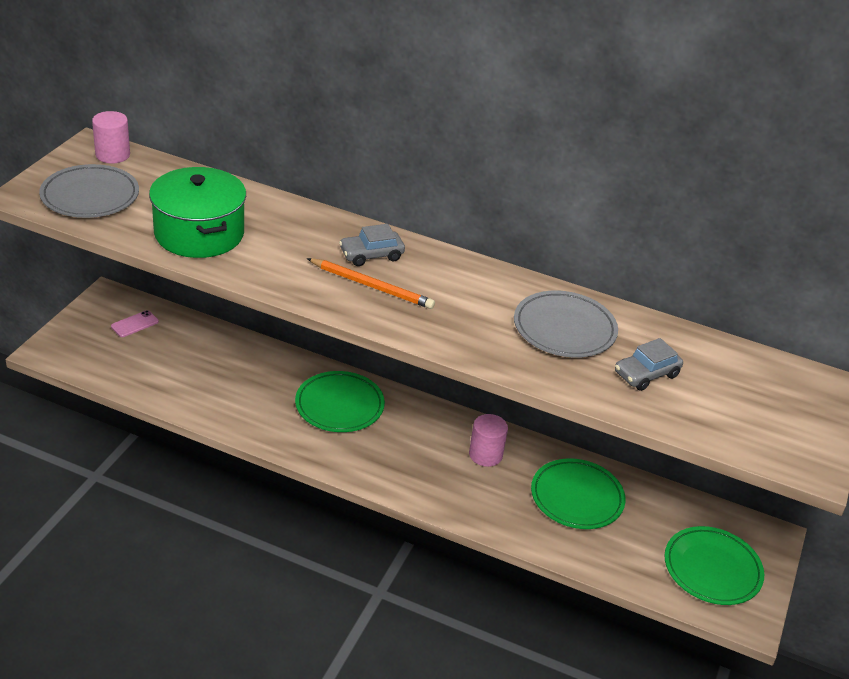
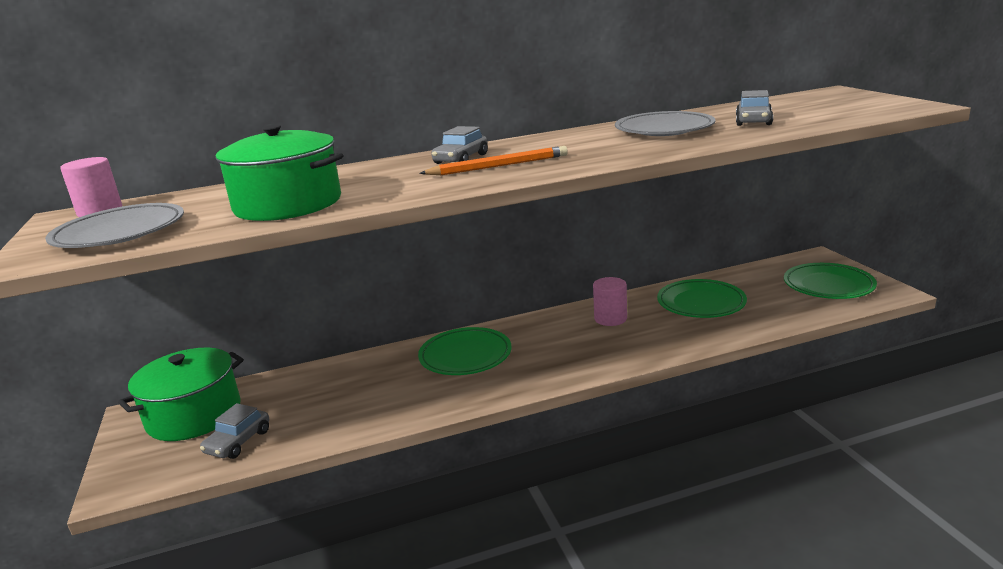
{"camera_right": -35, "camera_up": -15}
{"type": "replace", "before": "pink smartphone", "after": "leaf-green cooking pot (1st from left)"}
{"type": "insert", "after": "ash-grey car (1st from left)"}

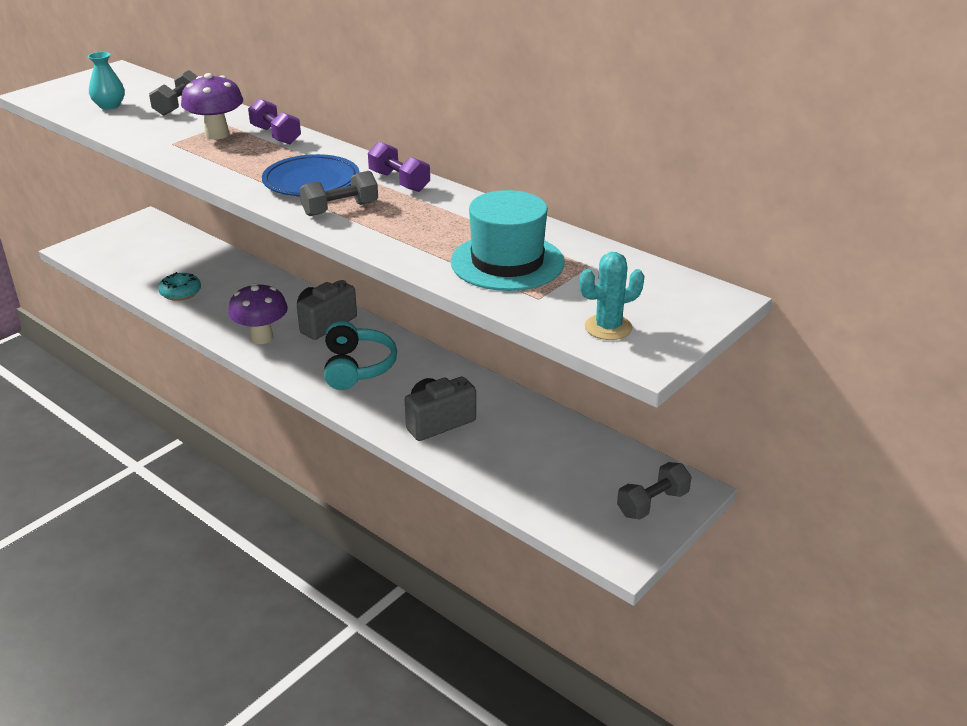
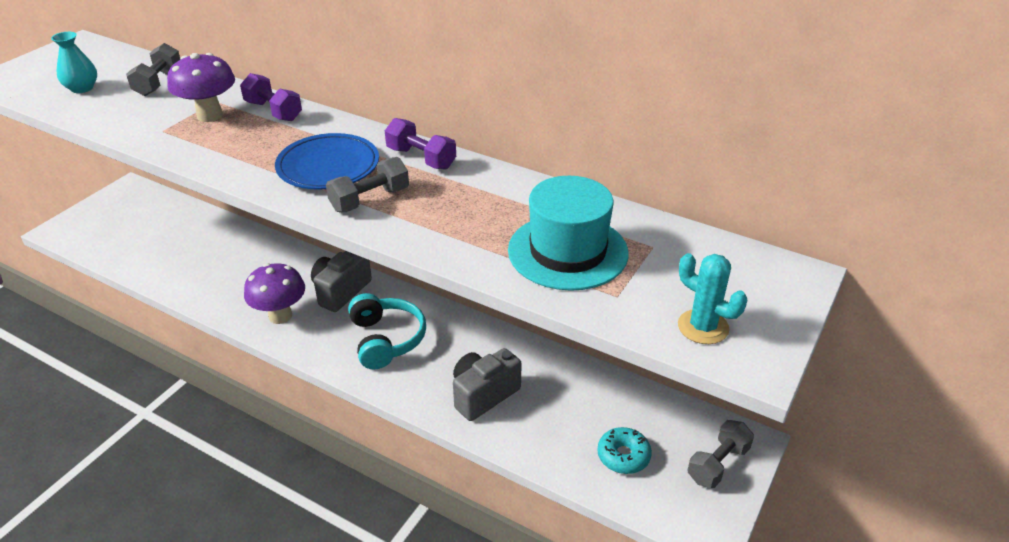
{"camera_right": -10, "camera_up": 5}
{"type": "move", "before": "turquoise donut"}
{"type": "rotate", "before": "turquoise cactus", "turn": 75}

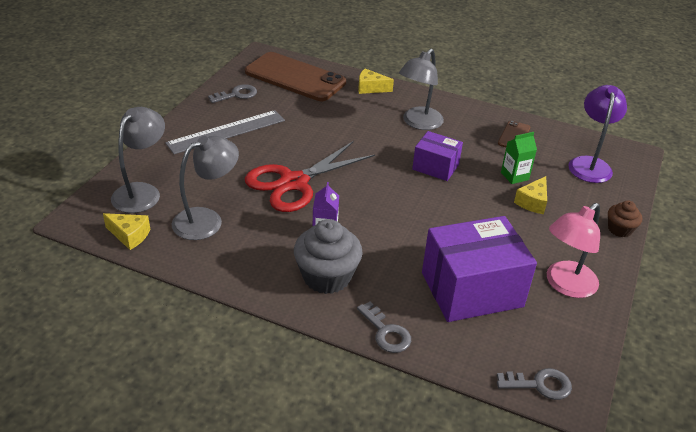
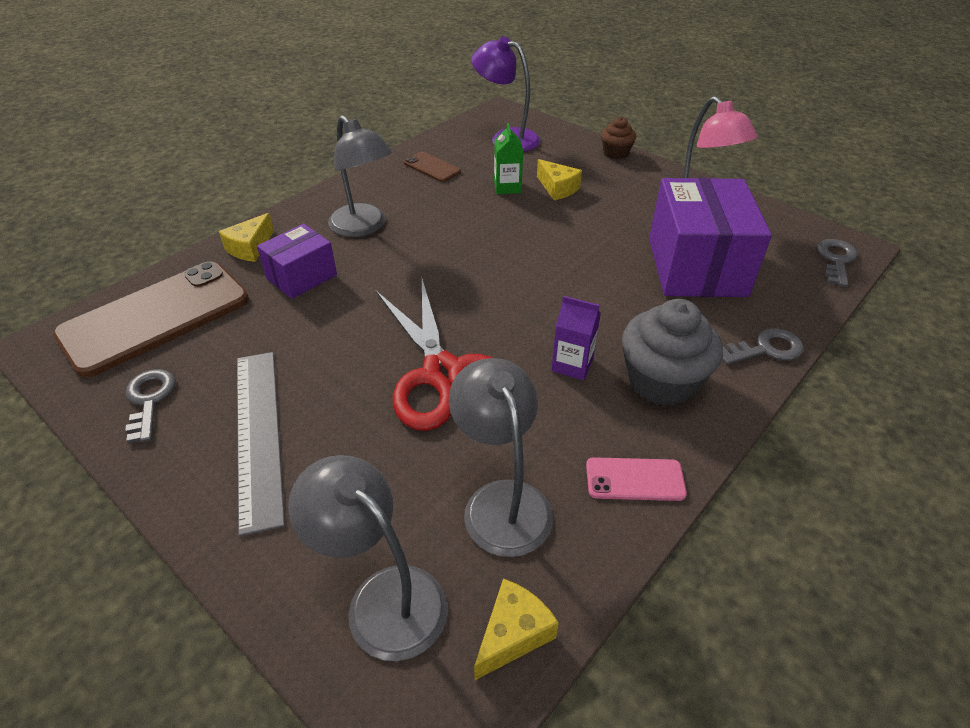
{"camera_right": -70, "camera_up": 5}
{"type": "move", "before": "violet package (1st from left)"}
{"type": "insert", "after": "pink smartphone"}

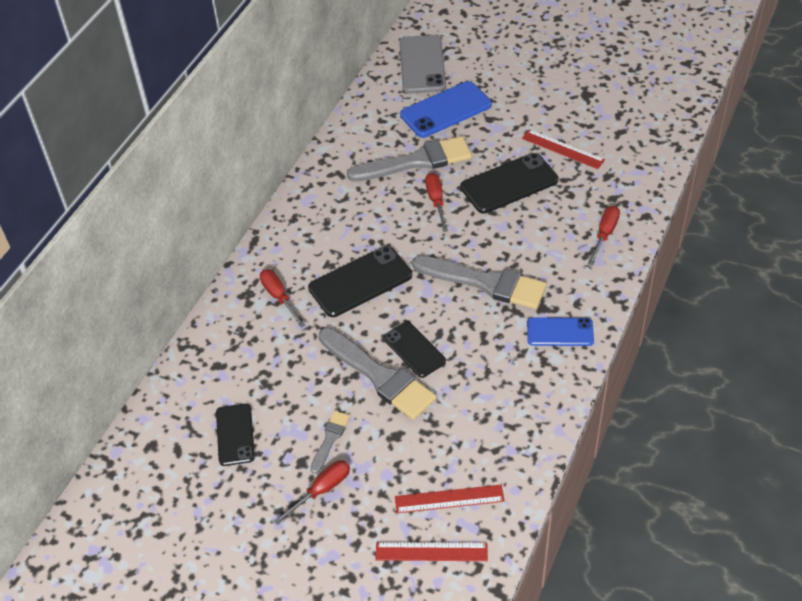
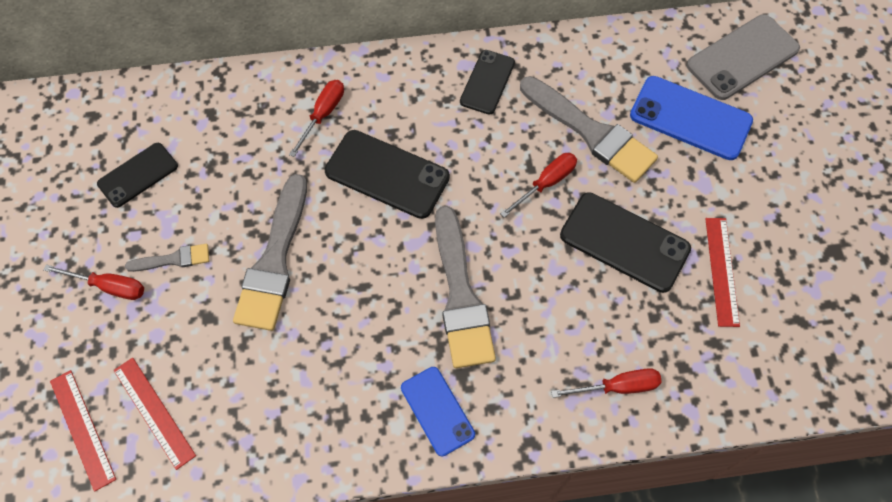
{"camera_right": 55, "camera_up": 15}
{"type": "move", "before": "jet-black smartphone (3rd from left)"}

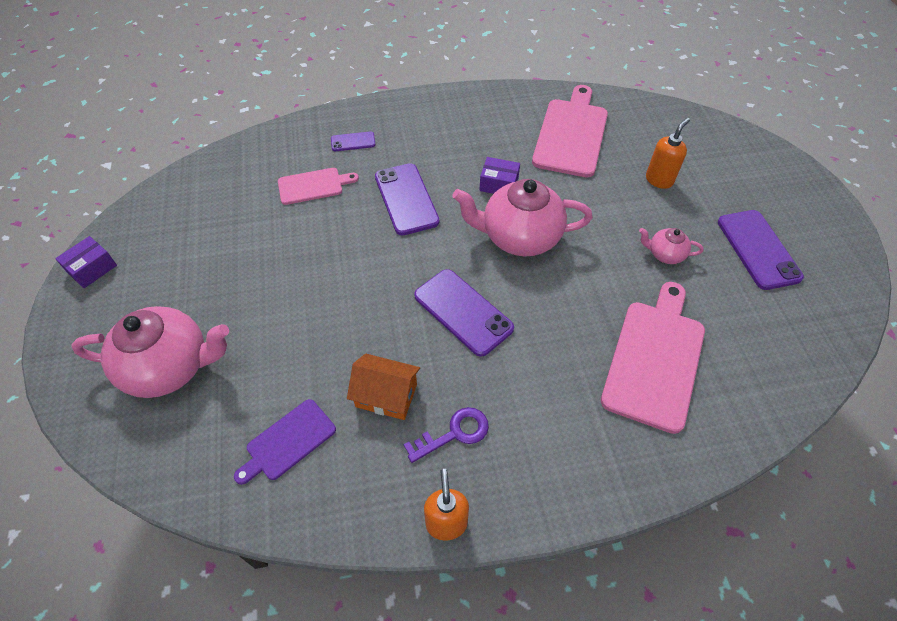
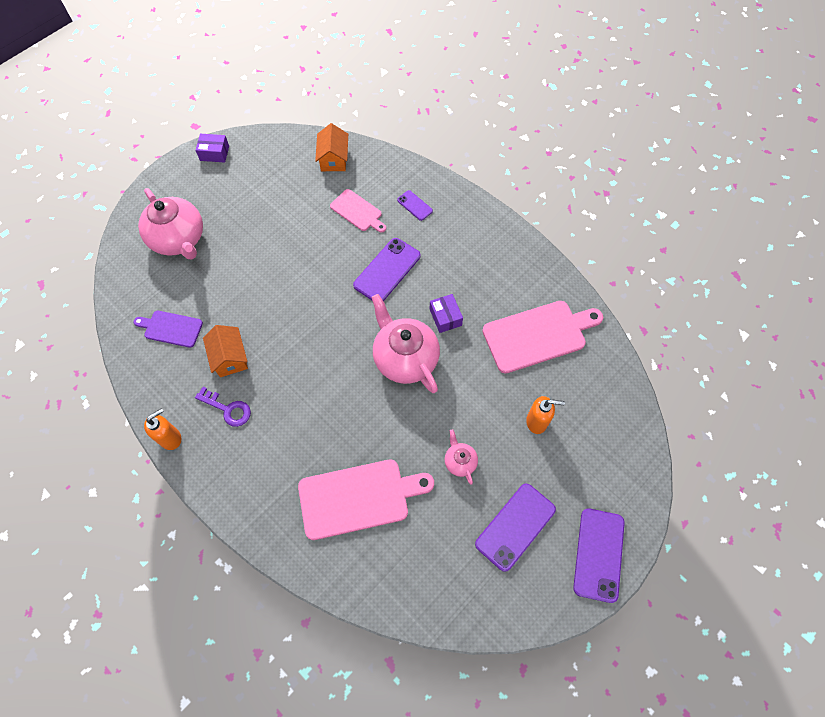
{"camera_right": 55, "camera_up": 10}
{"type": "insert", "after": "bright orange toy house (2nd from left)"}
{"type": "move", "before": "violet smartphone (3rd from left in the first image)", "after": "violet smartphone (4th from left)"}

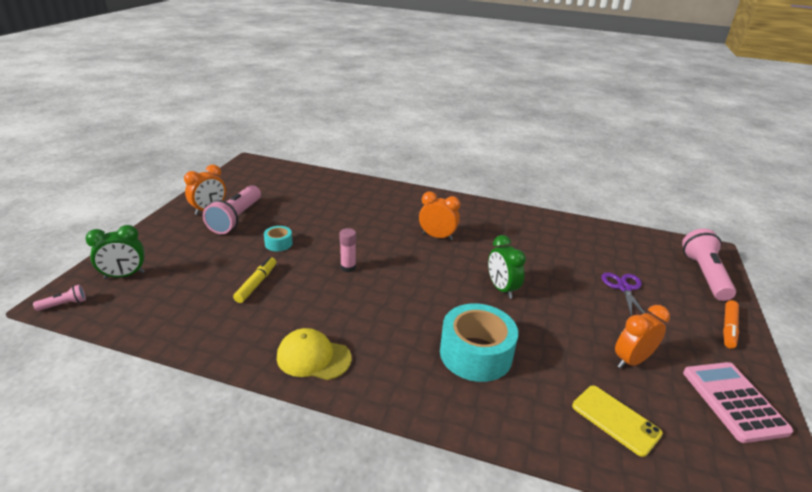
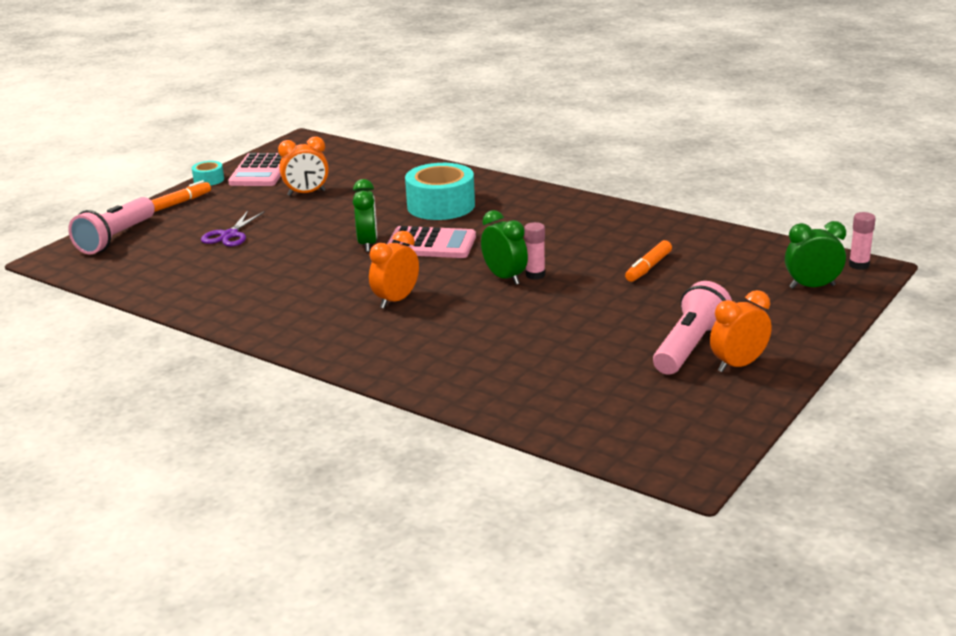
{"camera_right": -160, "camera_up": -5}
{"type": "move", "before": "turquoise tape (1st from left)"}
{"type": "rotate", "before": "bright orange bedside clock (2nd from left)", "turn": 90}
{"type": "insert", "after": "pink calculator (2nd from left)"}
{"type": "insert", "after": "leaf-green bedside clock (2nd from left)"}
{"type": "recolor", "before": "bright yellow marker", "after": "bright orange marker (2nd from left)"}
{"type": "replace", "before": "pink flashlight (1st from left)", "after": "pink glue stick (2nd from left)"}
{"type": "delete", "before": "bright yellow peaked cap"}
{"type": "delete", "before": "bright yellow smartphone"}

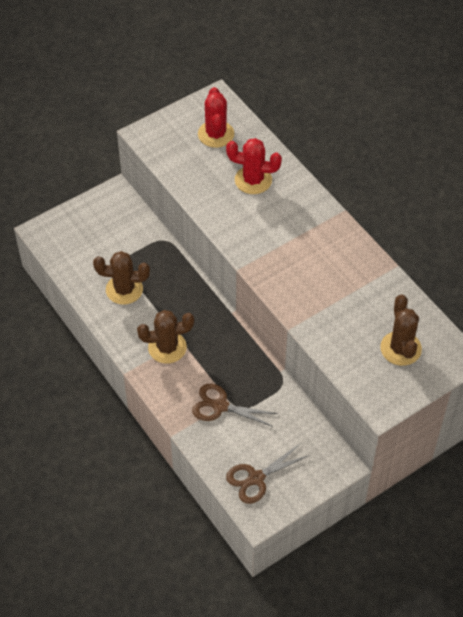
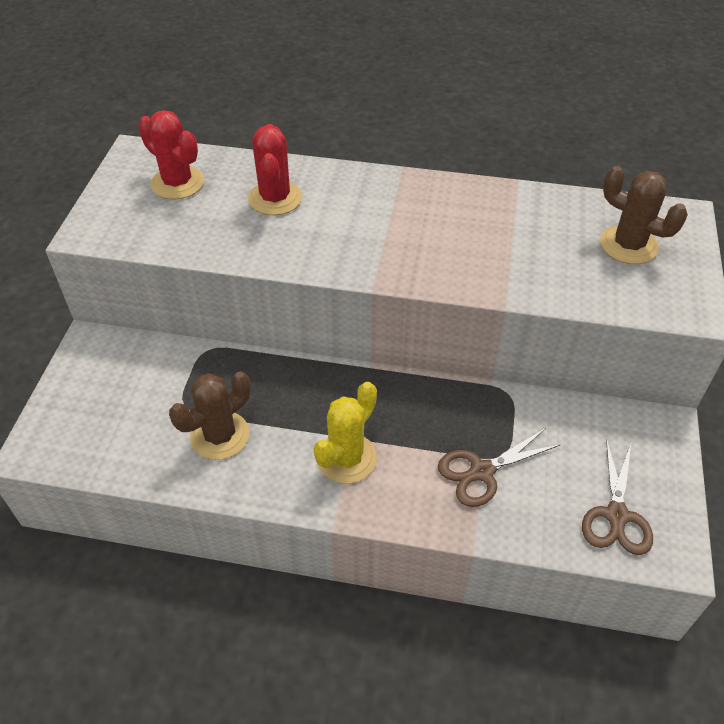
{"camera_right": -45, "camera_up": -5}
{"type": "rotate", "before": "crimson cactus (2nd from left)", "turn": -60}
{"type": "recolor", "before": "russet cactus (2nd from left)", "after": "bright yellow cactus"}

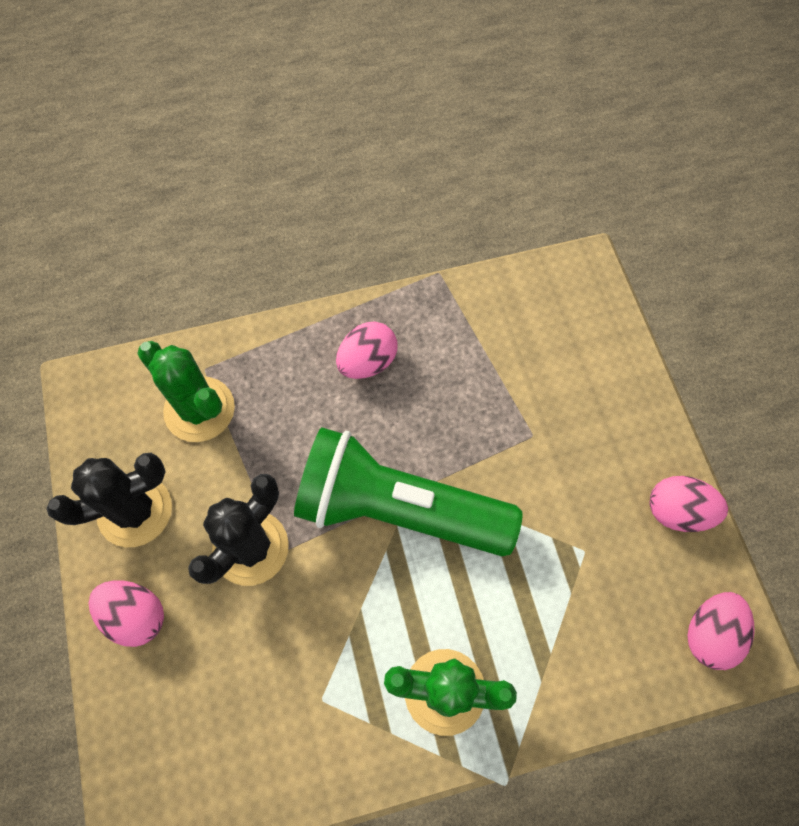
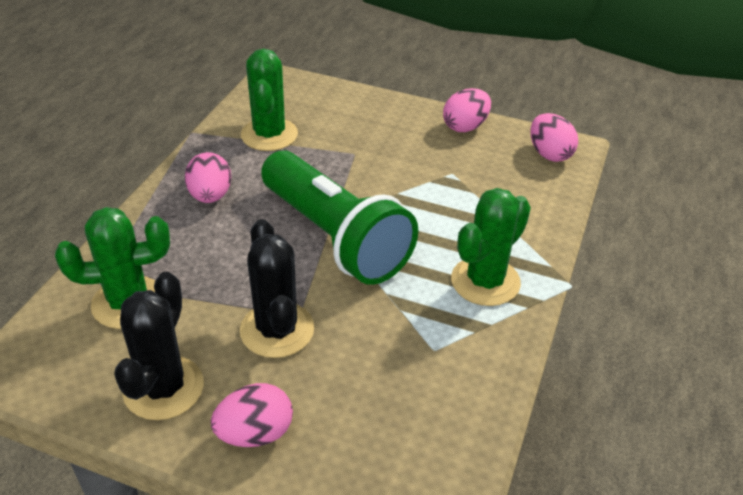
{"camera_right": -55, "camera_up": -25}
{"type": "insert", "after": "leaf-green cactus (2nd from left)"}
{"type": "rotate", "before": "leaf-green flashlight", "turn": -90}

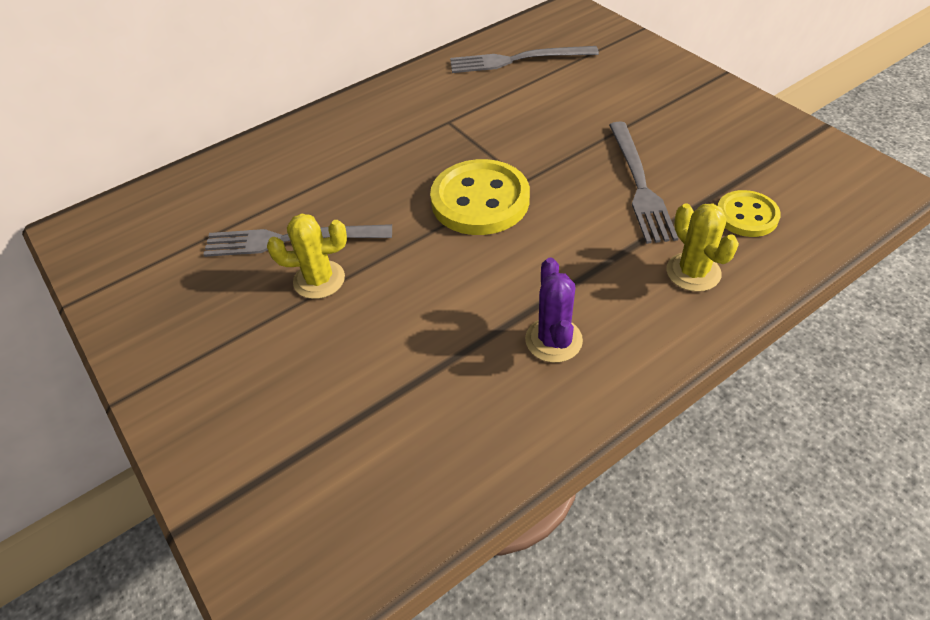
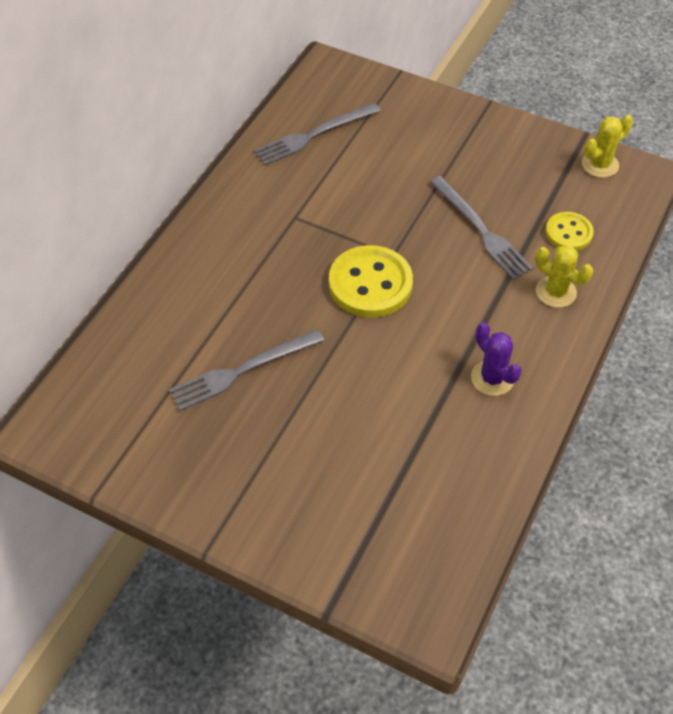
{"camera_right": -30, "camera_up": 5}
{"type": "move", "before": "bright yellow cactus (1st from left in the first image)", "after": "bright yellow cactus (2nd from left)"}

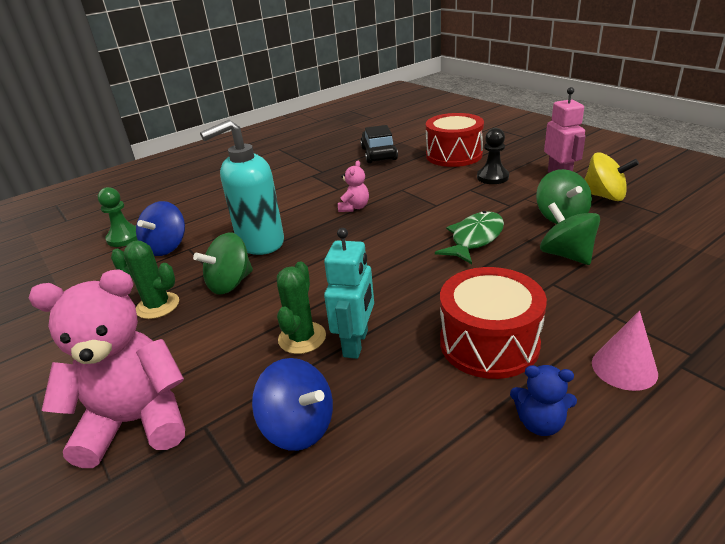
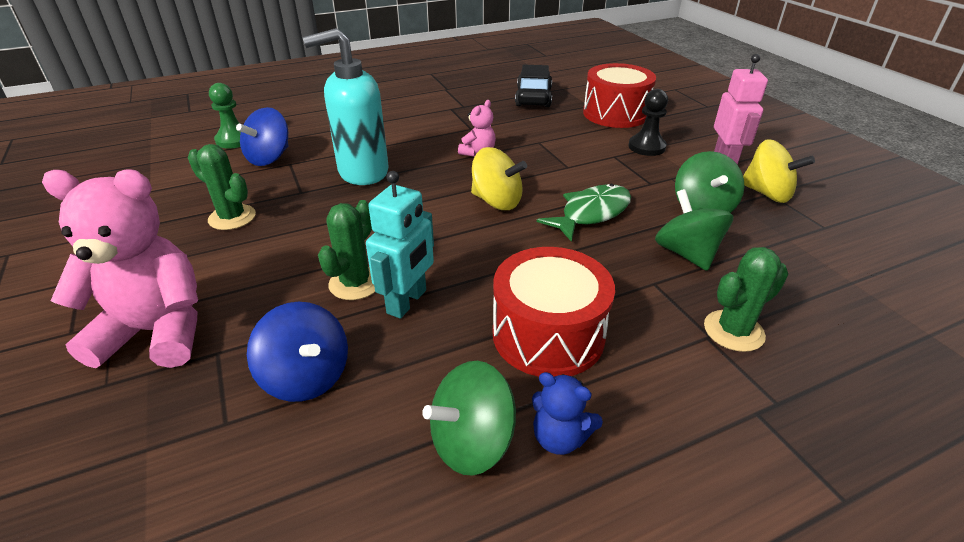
{"camera_right": 10, "camera_up": 5}
{"type": "move", "before": "leaf-green spinning top (1st from left)"}
{"type": "insert", "after": "bright yellow spinning top (1st from left)"}
{"type": "insert", "after": "leaf-green cactus (3rd from left)"}
{"type": "delete", "before": "pink cone shape"}

